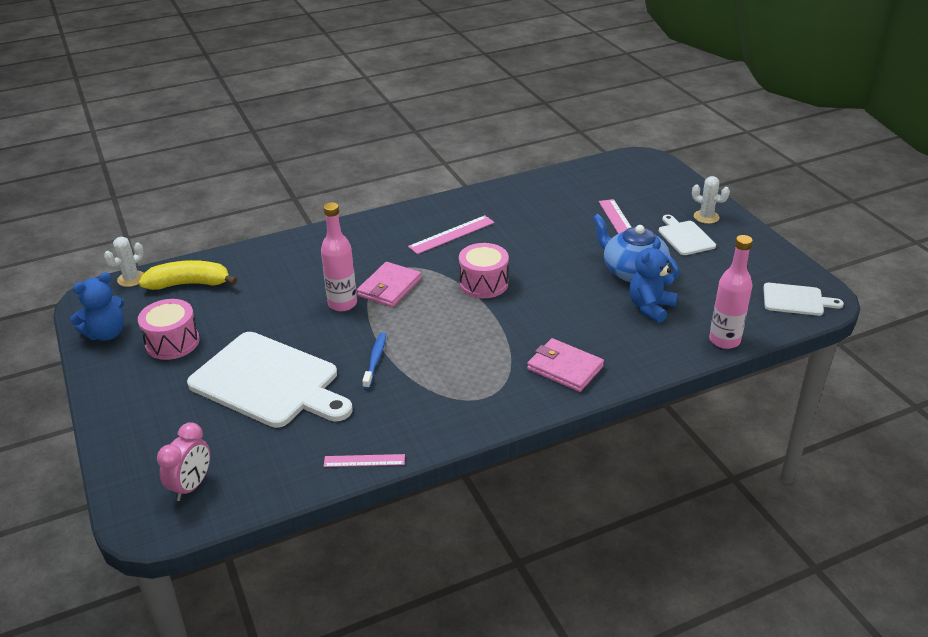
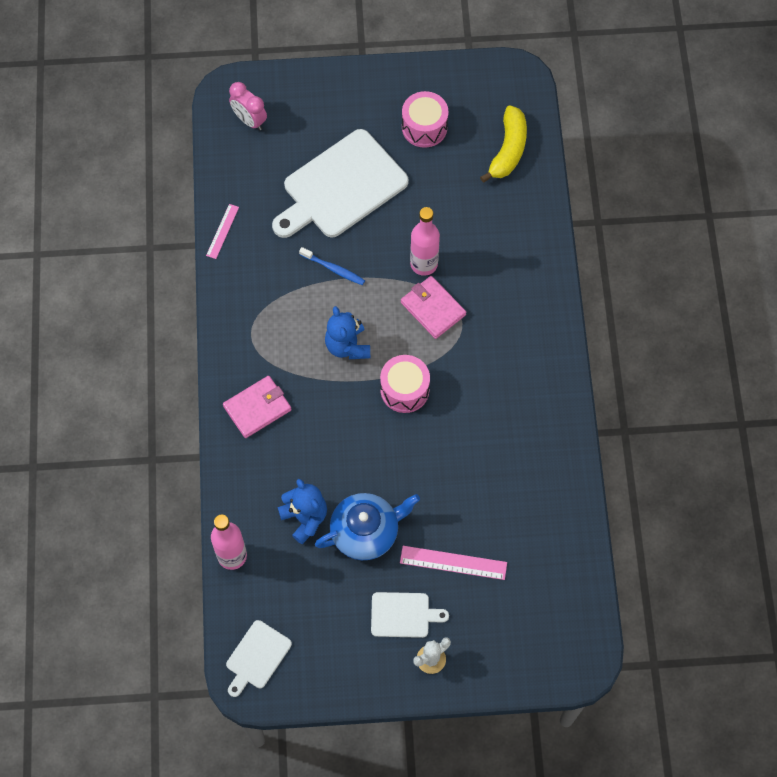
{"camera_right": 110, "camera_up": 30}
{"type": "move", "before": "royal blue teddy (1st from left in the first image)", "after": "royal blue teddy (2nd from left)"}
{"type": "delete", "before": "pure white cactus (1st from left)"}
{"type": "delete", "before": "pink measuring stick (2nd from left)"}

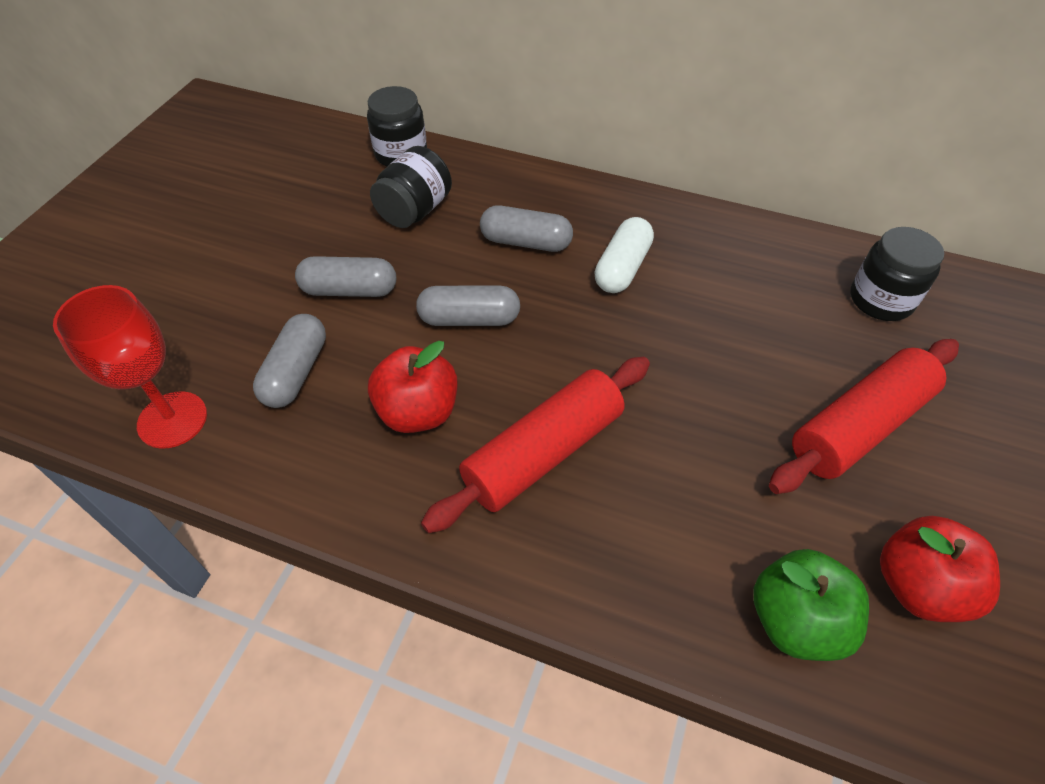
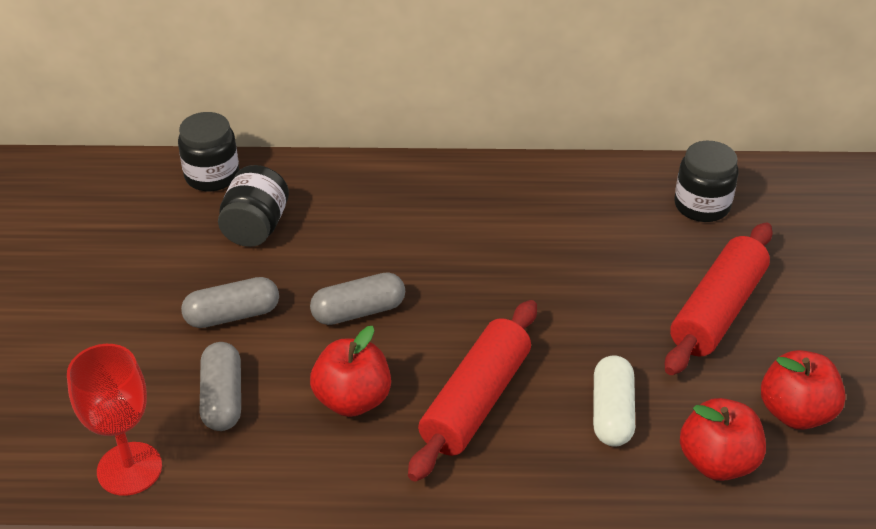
{"camera_right": -20, "camera_up": -10}
{"type": "move", "before": "pure white capsule"}
{"type": "recolor", "before": "leaf-green apple", "after": "crimson apple (2nd from left)"}
{"type": "delete", "before": "ash-grey capsule (4th from left)"}

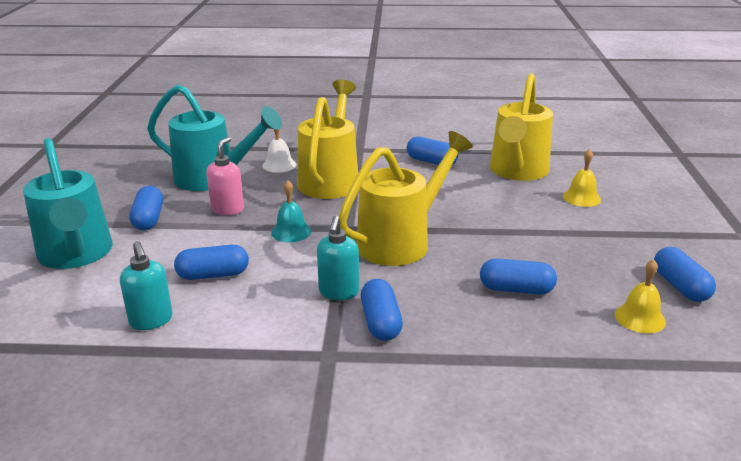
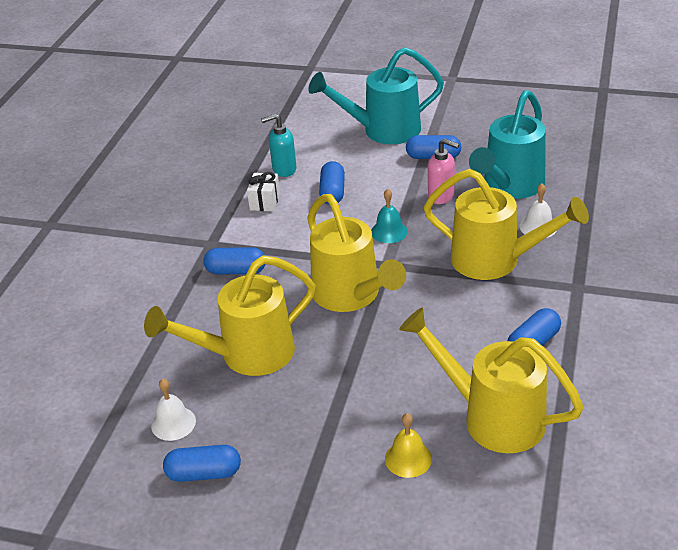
{"camera_right": 105, "camera_up": 10}
{"type": "replace", "before": "royal blue capsule (5th from left)", "after": "bright yellow sprinkling can (1st from left)"}
{"type": "recolor", "before": "bright yellow bell (2nd from left)", "after": "pure white bell (1st from left)"}
{"type": "insert", "after": "pure white present"}
{"type": "delete", "before": "turquoise soap dispenser (2nd from left)"}

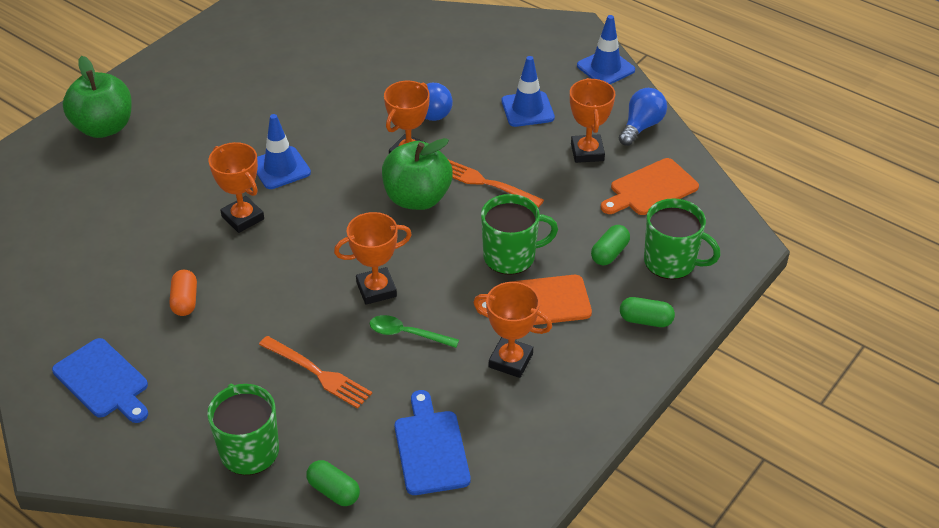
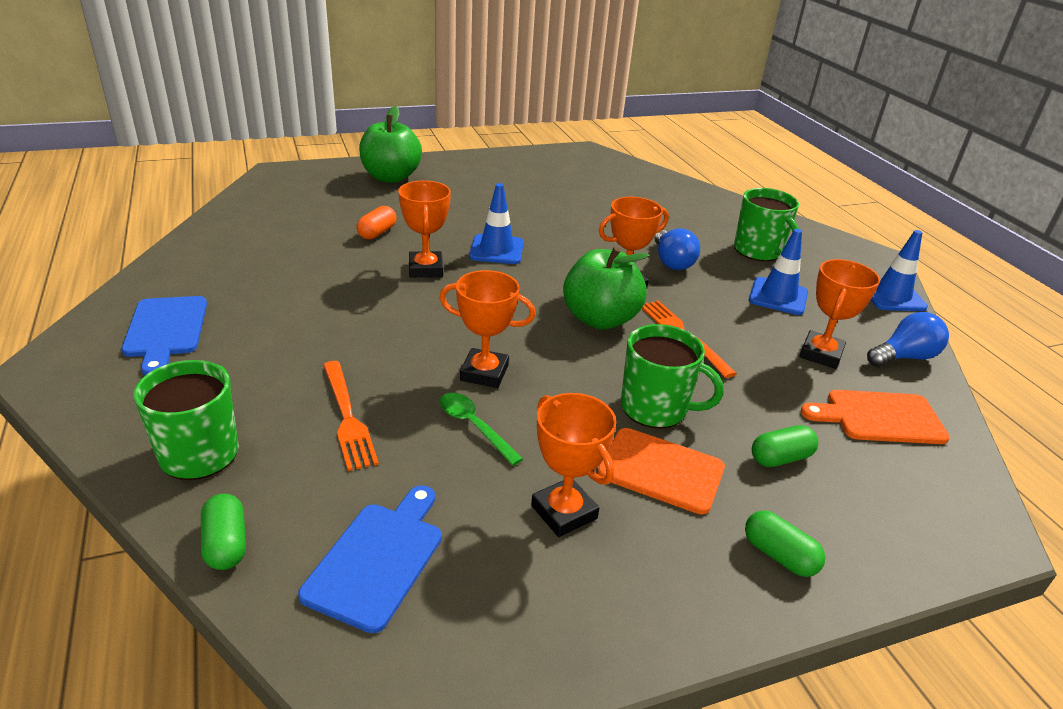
{"camera_right": 30, "camera_up": -10}
{"type": "move", "before": "bright orange capsule"}
{"type": "move", "before": "leaf-green mug (3rd from left)"}

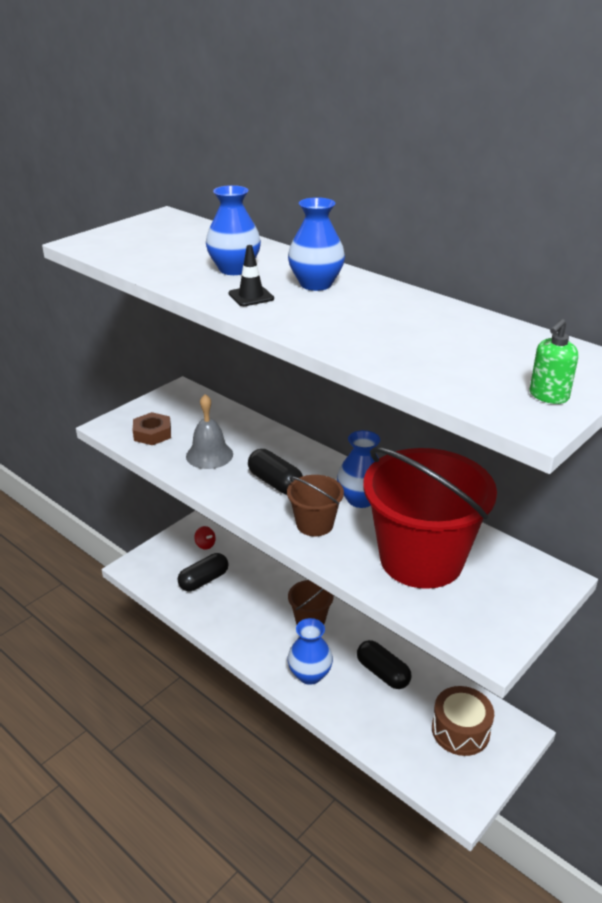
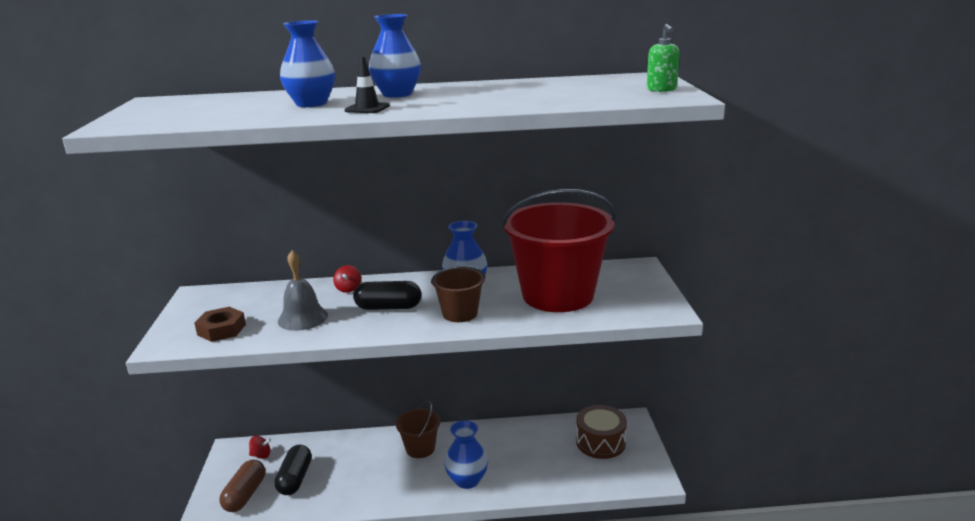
{"camera_right": -45, "camera_up": -10}
{"type": "insert", "after": "russet capsule"}
{"type": "insert", "after": "crimson spinning top (2nd from left)"}
{"type": "delete", "before": "jet-black capsule (3rd from left)"}

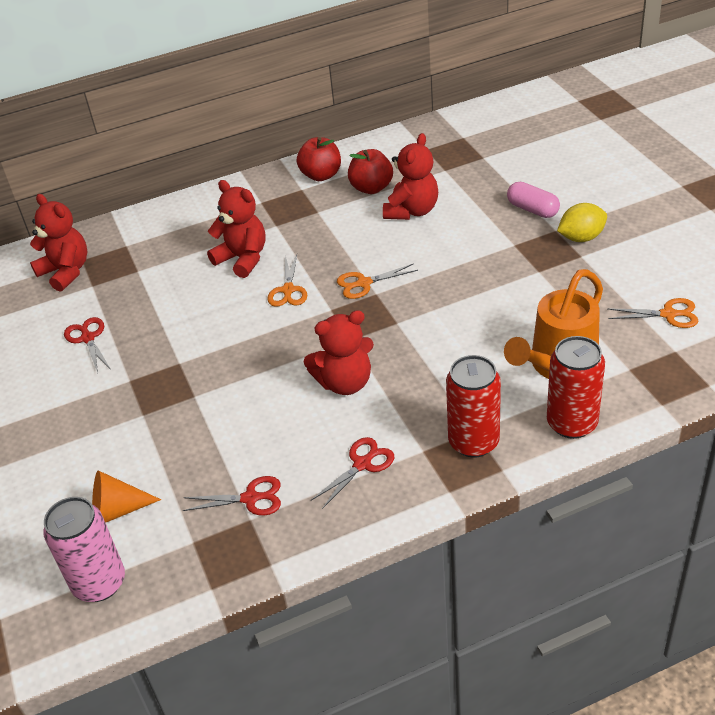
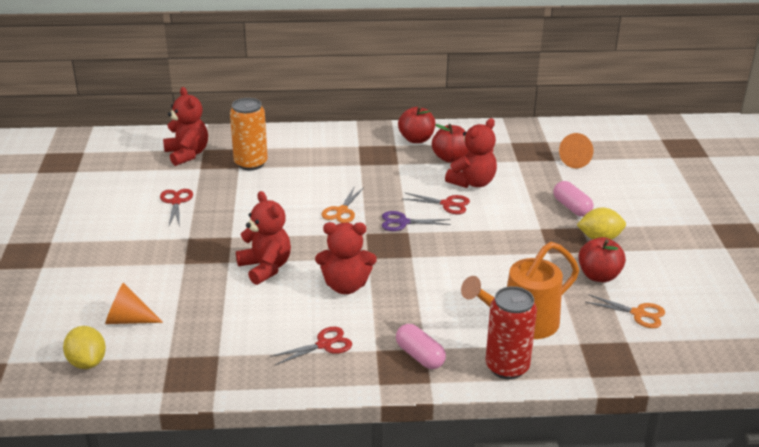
{"camera_right": 15, "camera_up": -10}
{"type": "replace", "before": "pink soda can", "after": "bright yellow citrus fruit (1st from left)"}
{"type": "insert", "after": "bright orange soda can"}
{"type": "move", "before": "crimson teddy (2nd from left)"}
{"type": "recolor", "before": "bright orange pair of scissors (2nd from left)", "after": "violet pair of scissors"}
{"type": "replace", "before": "crimson soda can (1st from left)", "after": "pink capsule (1st from left)"}
{"type": "move", "before": "crimson pair of scissors (2nd from left in the first image)", "after": "crimson pair of scissors (3rd from left)"}
{"type": "insert", "after": "bright orange cone shape (2nd from left)"}
{"type": "insert", "after": "crimson apple (3rd from left)"}

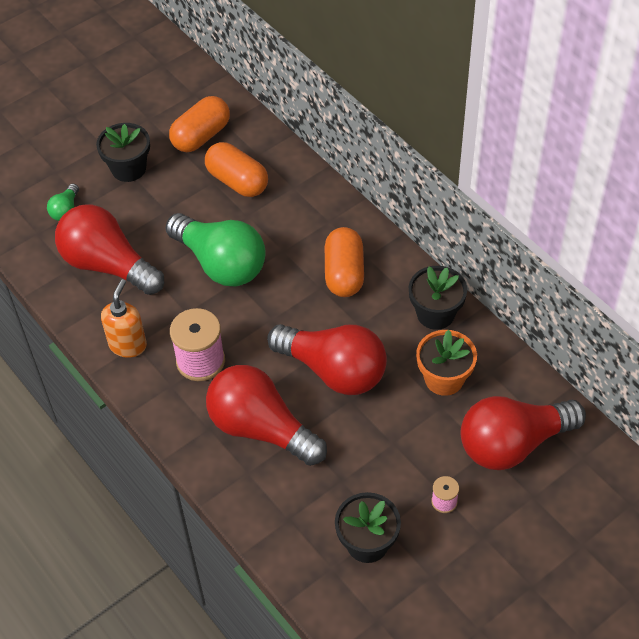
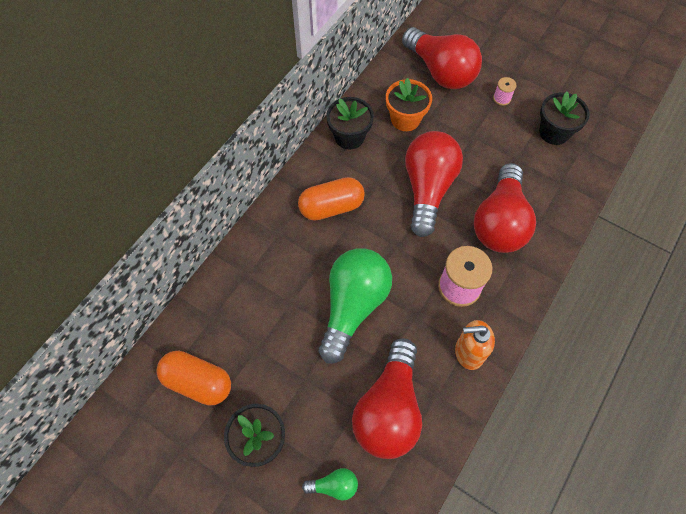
{"camera_right": -110, "camera_up": 10}
{"type": "delete", "before": "bright orange capsule (2nd from left)"}

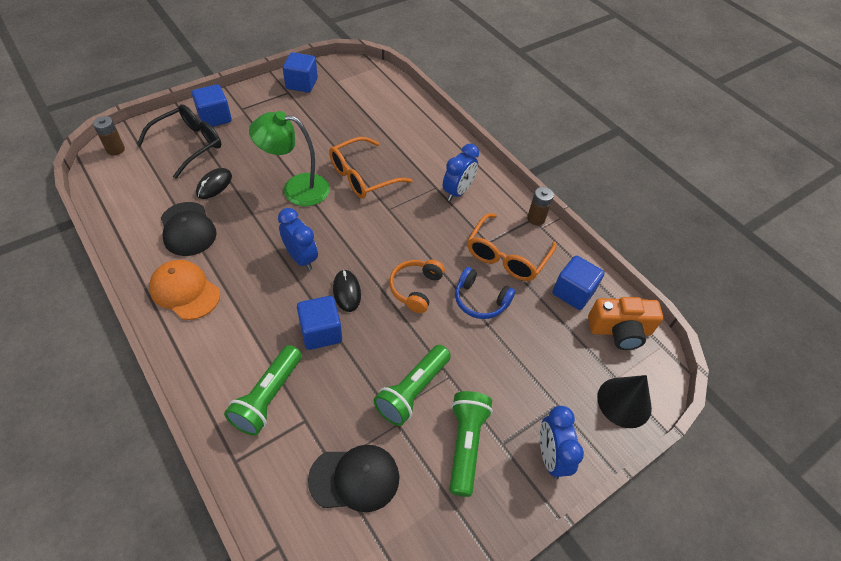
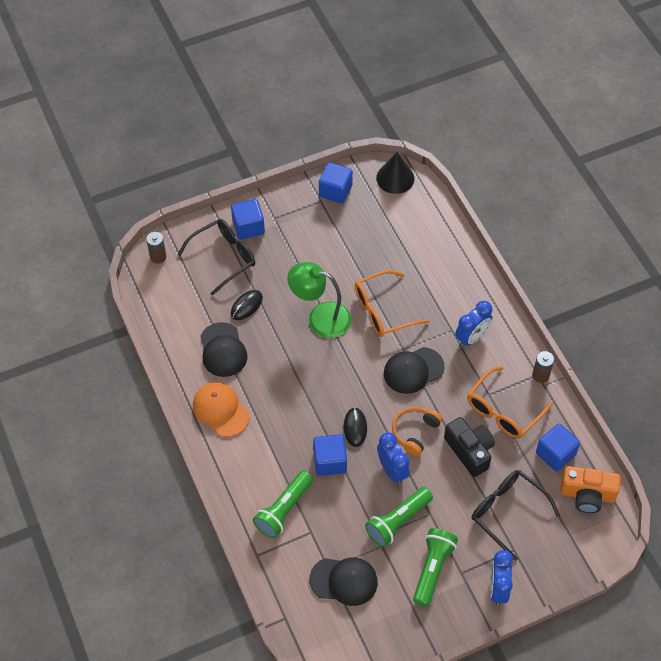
{"camera_right": 15, "camera_up": 5}
{"type": "move", "before": "jet-black cone shape"}
{"type": "move", "before": "royal blue bedside clock (1st from left)"}
{"type": "insert", "after": "jet-black peaked cap (3rd from left)"}
{"type": "replace", "before": "royal blue over-ear headphones", "after": "jet-black compact camera"}
{"type": "insert", "after": "jet-black spectacles (2nd from left)"}

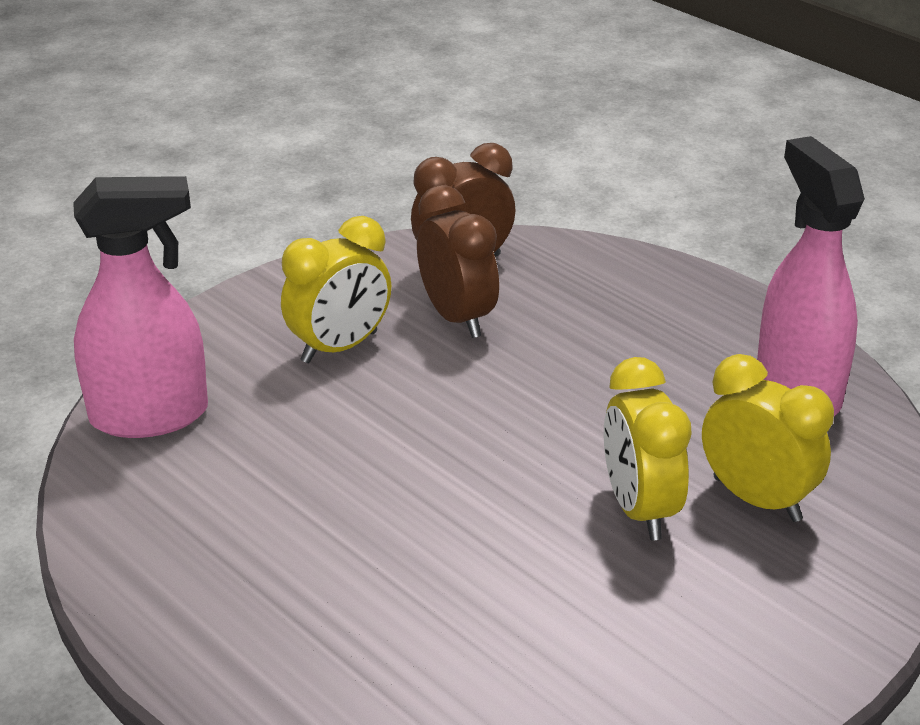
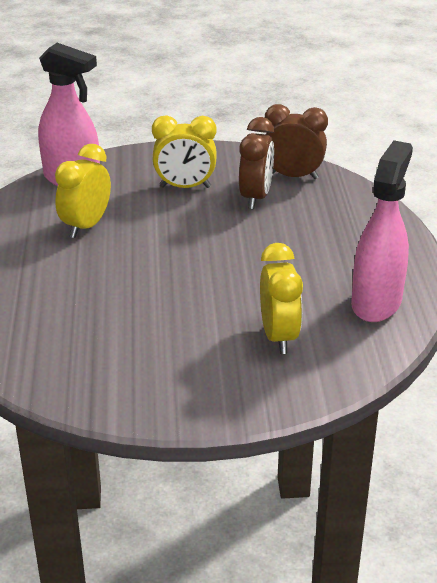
{"camera_right": 40, "camera_up": 0}
{"type": "move", "before": "bright yellow bedside clock (2nd from left in the first image)", "after": "bright yellow bedside clock (1st from left)"}

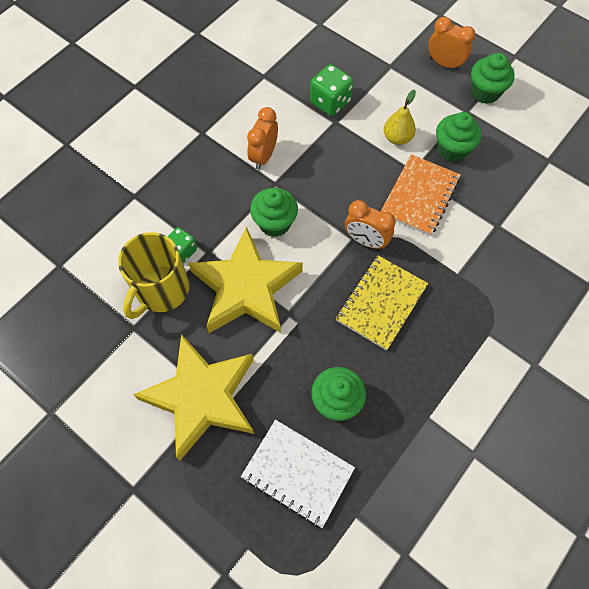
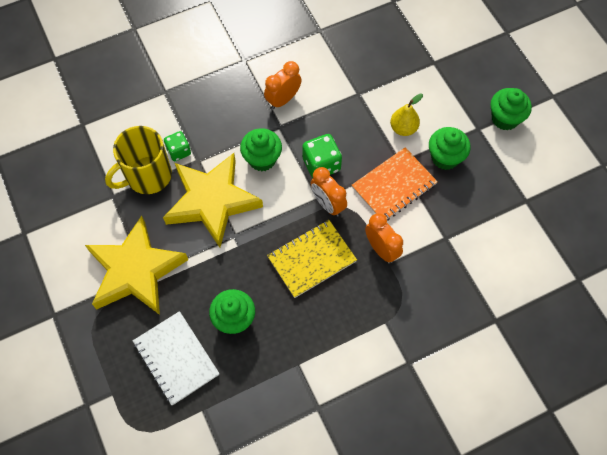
{"camera_right": 25, "camera_up": 0}
{"type": "move", "before": "leaf-green game die (2nd from left)"}
{"type": "move", "before": "bright orange bedside clock (3rd from left)"}

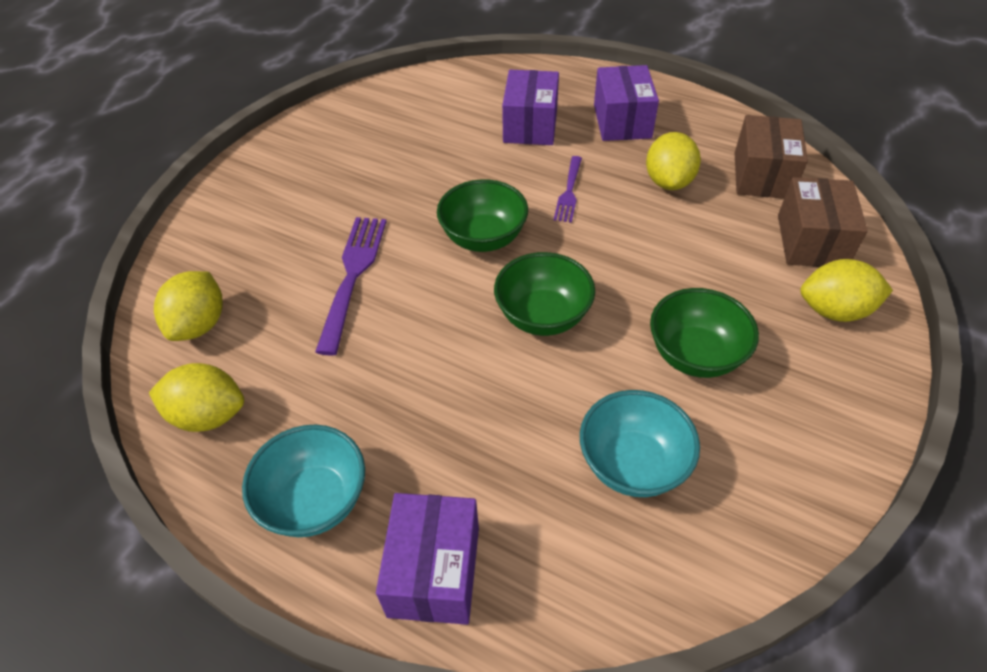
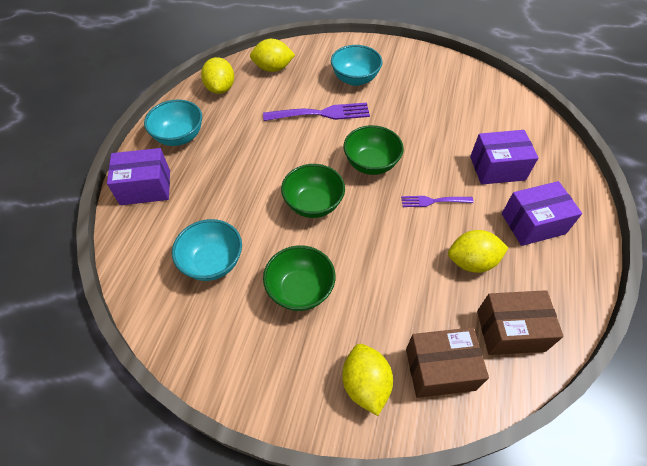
{"camera_right": 75, "camera_up": 5}
{"type": "insert", "after": "turquoise serving bowl (3rd from left)"}

